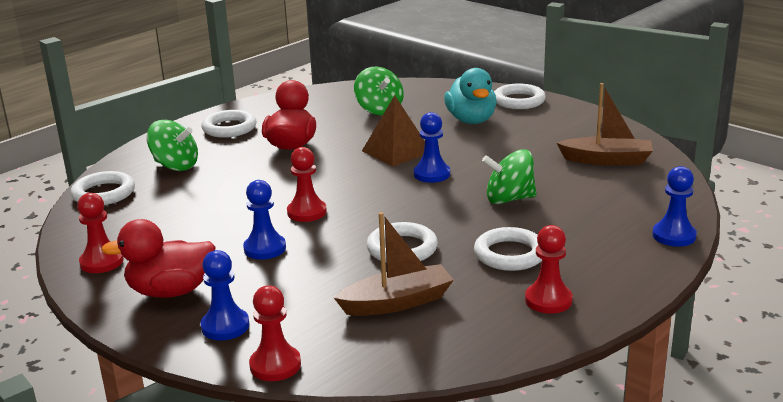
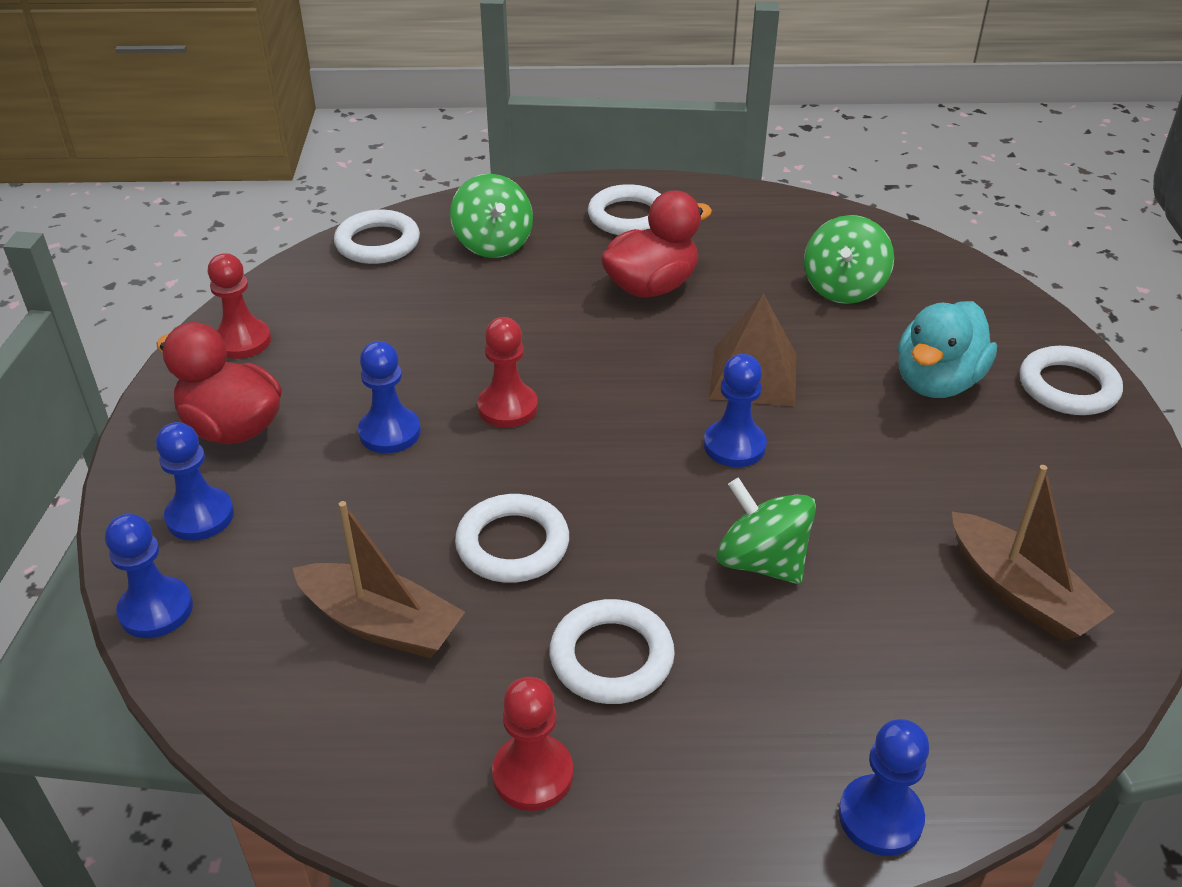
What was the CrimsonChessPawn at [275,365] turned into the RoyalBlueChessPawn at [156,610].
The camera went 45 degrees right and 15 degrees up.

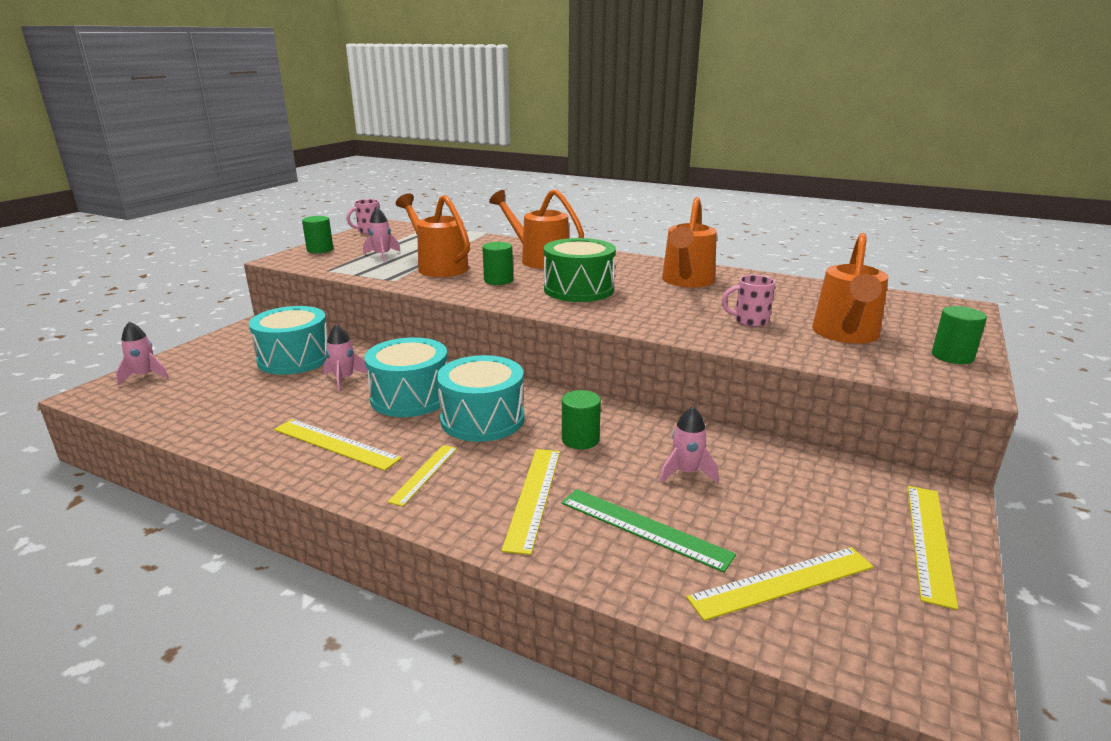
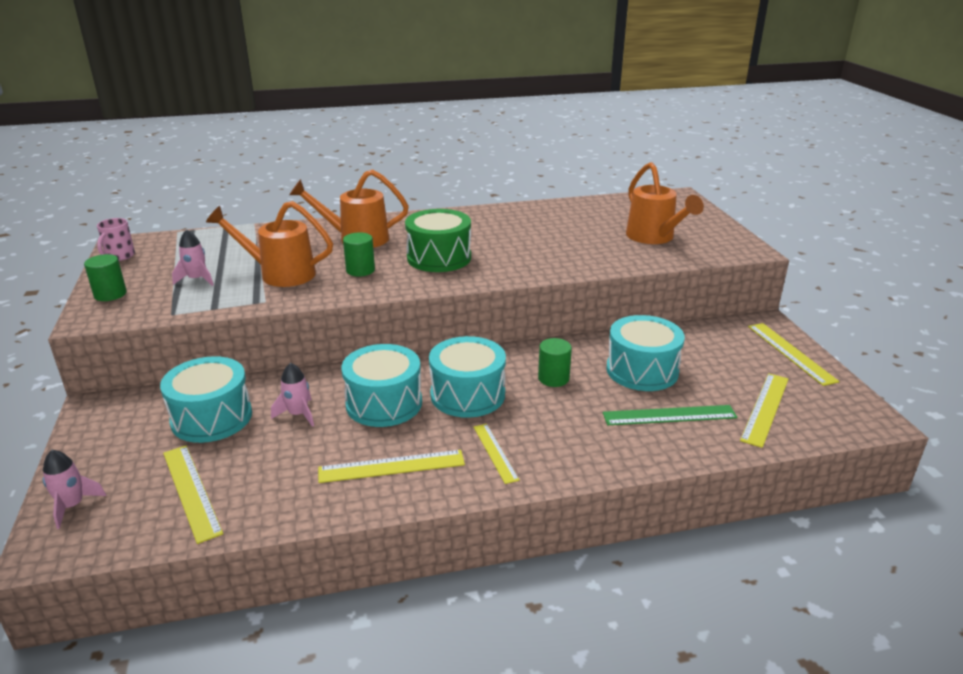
The second view lost the OrangeWateringPot at [686,281].
The second view lost the RosyTeaMug at [749,321].
The second view lost the EmeraldCylinder at [952,356].
The GoldenMeasuringStick ended up elsewhere, having gone from [533,497] to [191,491].
Where the RosyRocket stood at [686,472], the TurquoiseToyDrum came to stand at [642,370].
The camera went 40 degrees left and 5 degrees up.

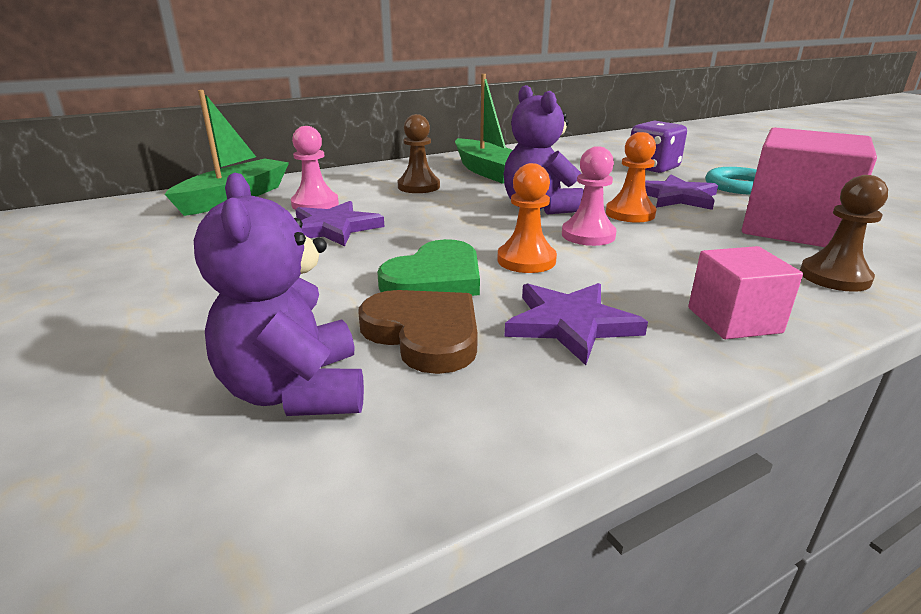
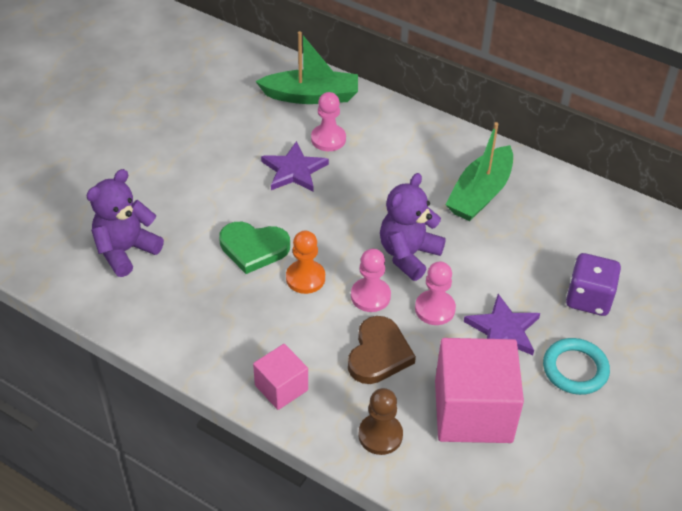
The second view lost the DarkBrownChessPawn at [418,186].
The second view lost the PurpleStarShape at [570,324].
The DarkBrownHeartShape ended up elsewhere, having gone from [424,334] to [378,354].
What was the OrangeChessPawn at [630,214] turned into the RosyChessPawn at [435,309].
The camera went 60 degrees right and 20 degrees up.

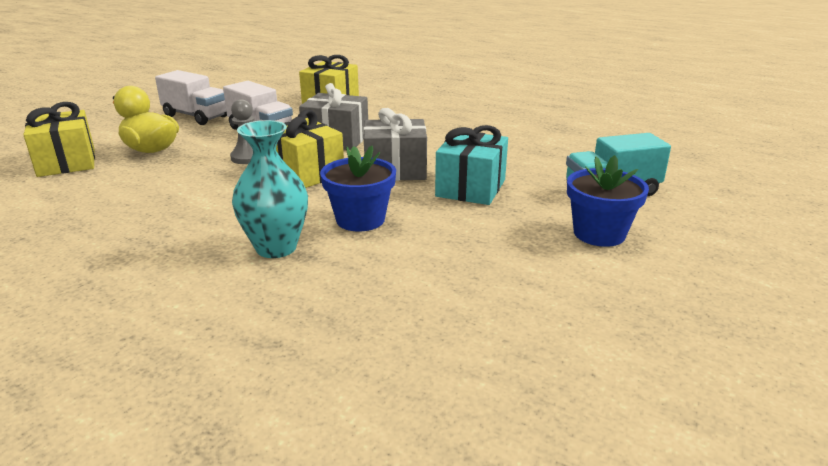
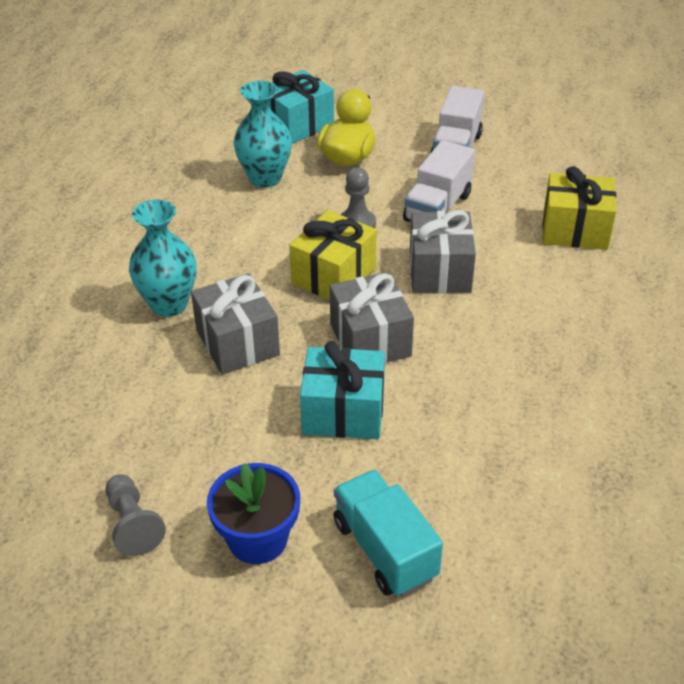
The second view gained the GreyChessPawn at [133,524].
The second view gained the TurquoiseVase at [265,178].
Where the RoyalBluePlantPot stood at [360,219], the GreyPresent came to stand at [237,342].
What was the GoldenPresent at [67,162] turned into the TurquoisePresent at [297,125].
The camera went 75 degrees right and 15 degrees up.

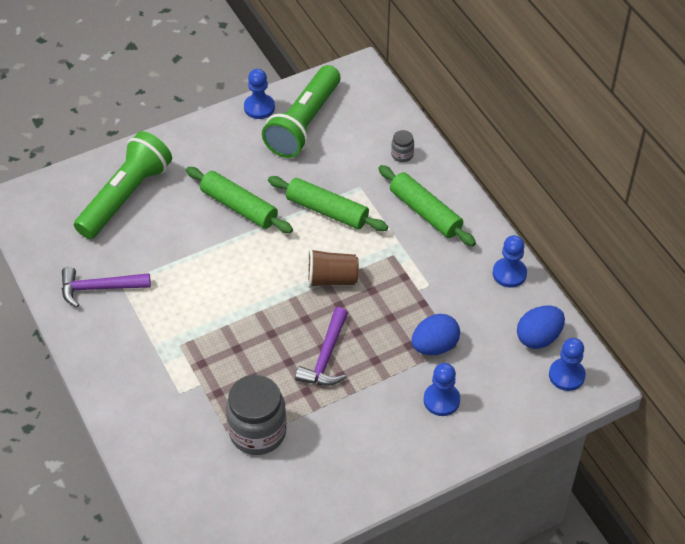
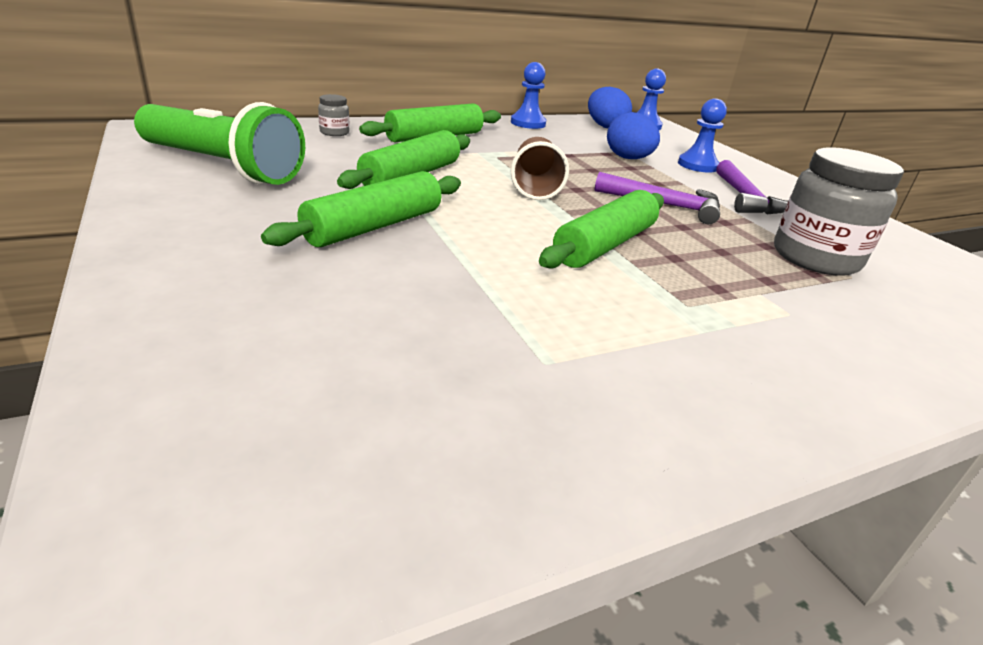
The second view lost the EmeraldFlashlight at [125,196].
The second view lost the RoyalBlueChessPawn at [259,107].
The second view gained the EmeraldRollingPin at [605,245].
The PurpleHammer ended up elsewhere, having gone from [99,288] to [745,198].
The camera went 90 degrees left and 20 degrees down.

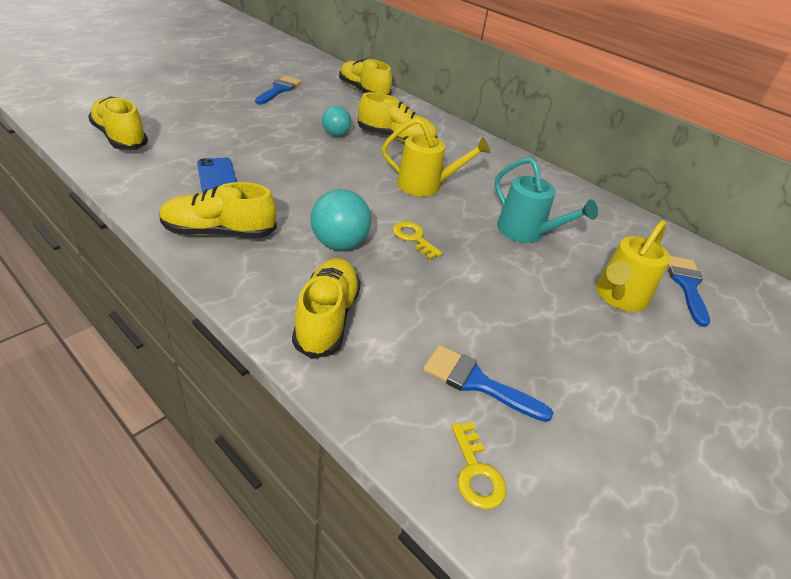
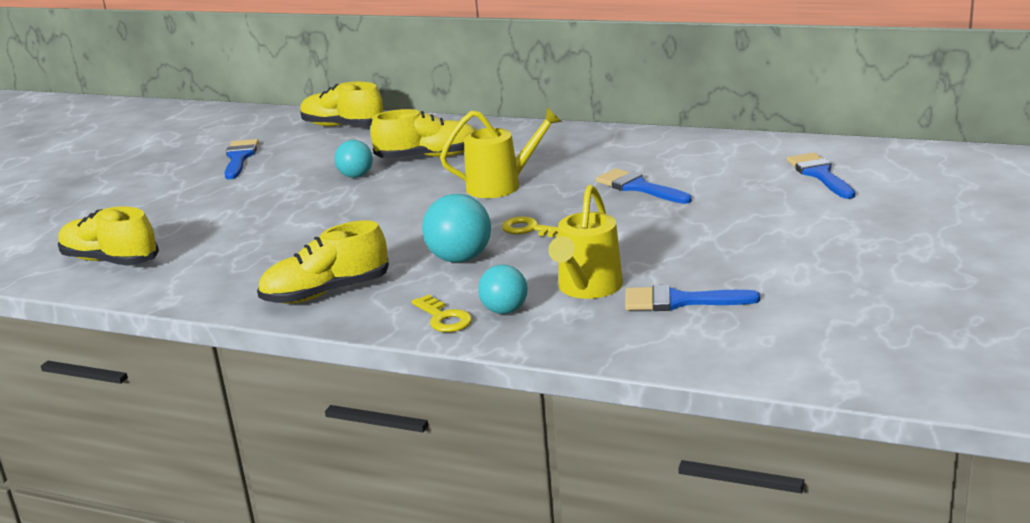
The second view lost the RoyalBluePhone at [217,177].
The GoldenKey ended up elsewhere, having gone from [476,472] to [444,318].
The GoldenWateringPot ended up elsewhere, having gone from [618,297] to [587,288].
Where the GoldenLaceUpShoe stood at [327,318], the TurquoiseSphere came to stand at [504,311].
Where the TurquoiseWateringPot stood at [526,232], the RoyalBluePaintBrush came to stand at [638,187].
The camera went 15 degrees left and 15 degrees down.

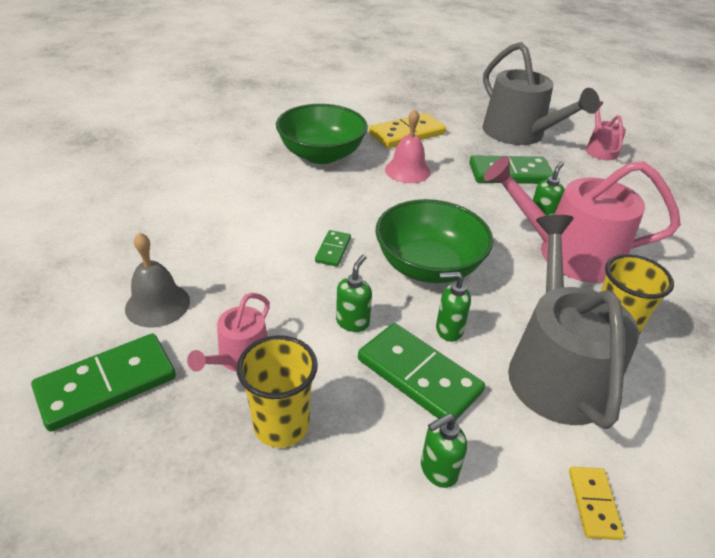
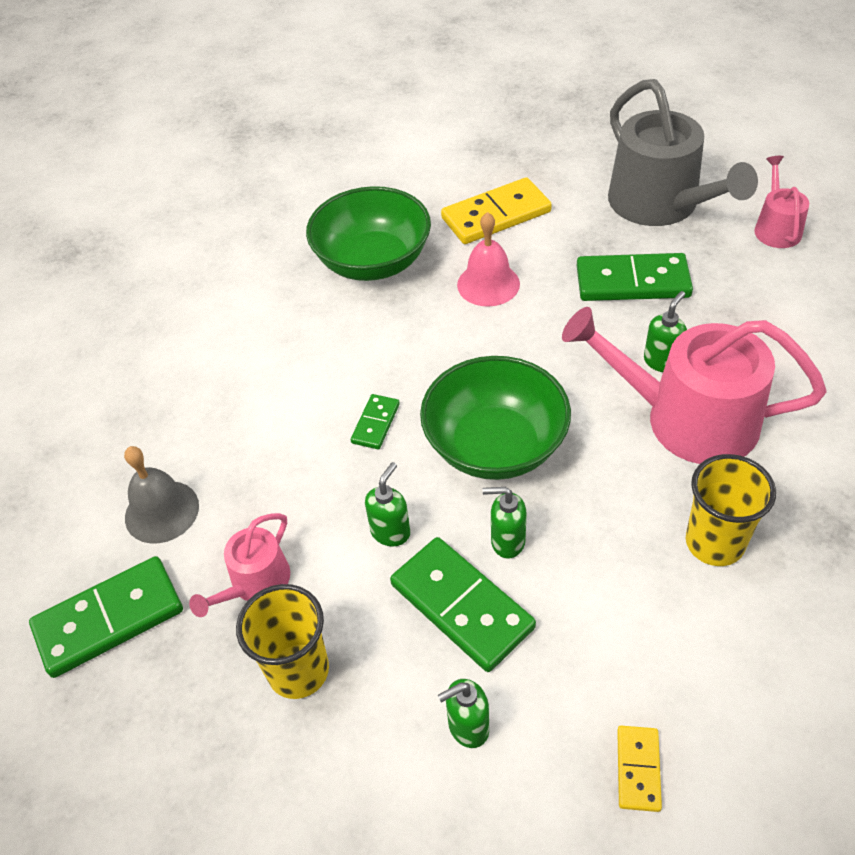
The second view lost the GreyWateringPot at [555,369].
The camera went 10 degrees right and 10 degrees up.

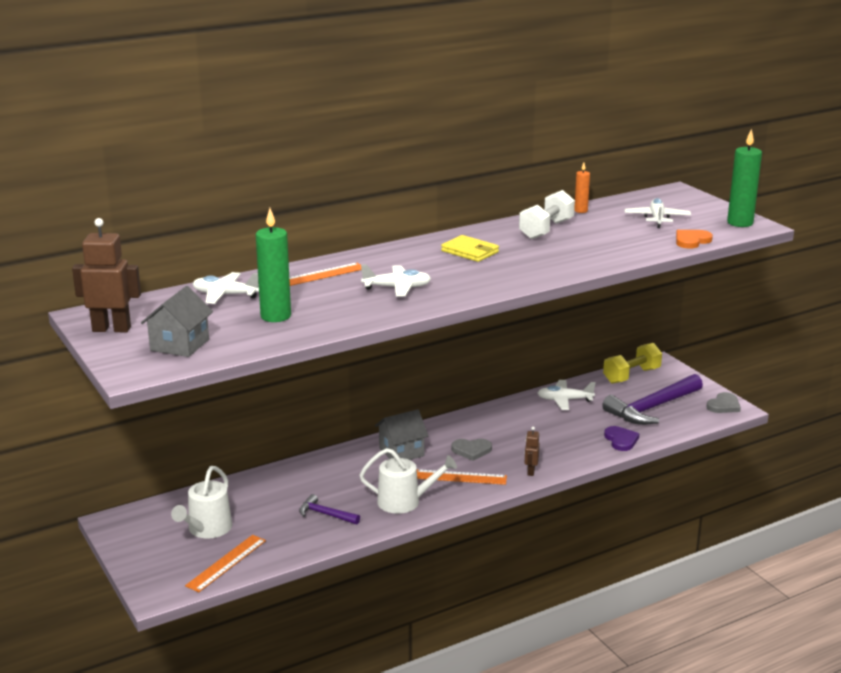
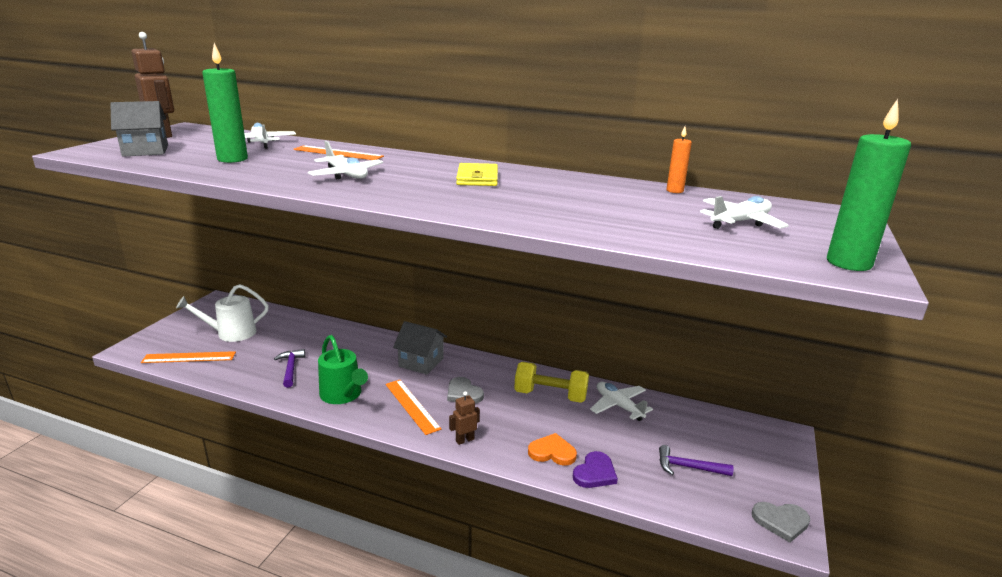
The second view lost the PureWhiteFreeWeight at [546,229].
The GoldenFreeWeight ended up elsewhere, having gone from [631,376] to [550,395].
The OrangeHeartShape ended up elsewhere, having gone from [691,241] to [552,452].
What was the PureWhiteWateringPot at [404,501] turned into the EmeraldWateringPot at [343,395].
The size of the PurpleHammer at [652,408] changed by a factor of 0.49.
The camera went 50 degrees right and 0 degrees up.

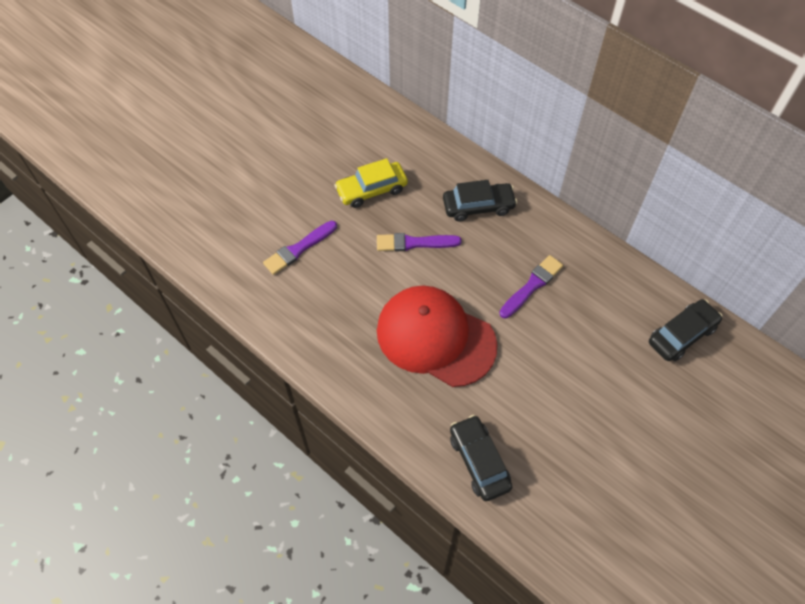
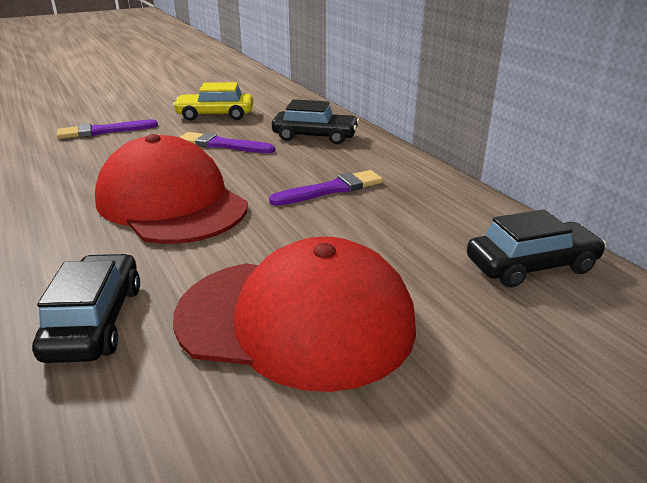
The second view gained the CrimsonBaseballCap at [296,320].
The camera went 20 degrees right and 30 degrees down.

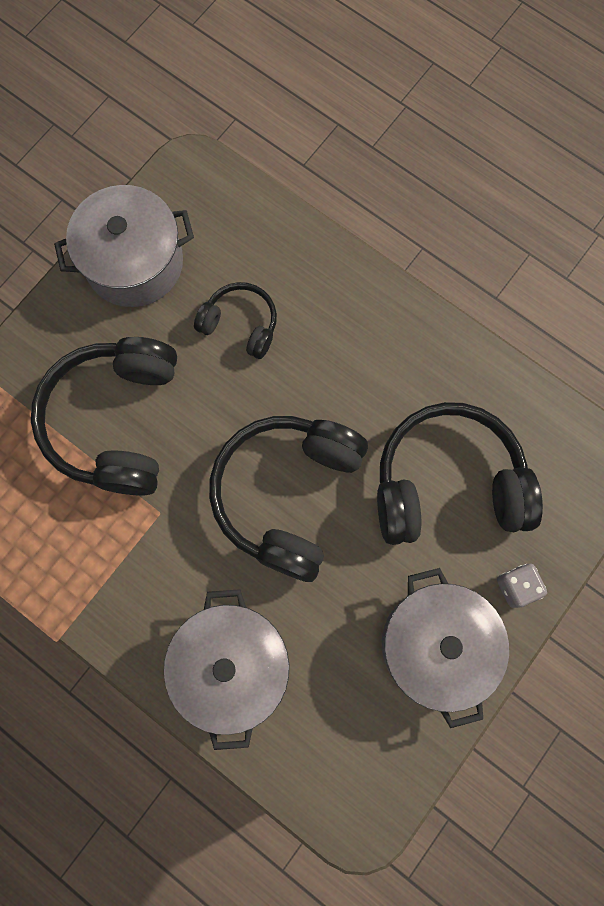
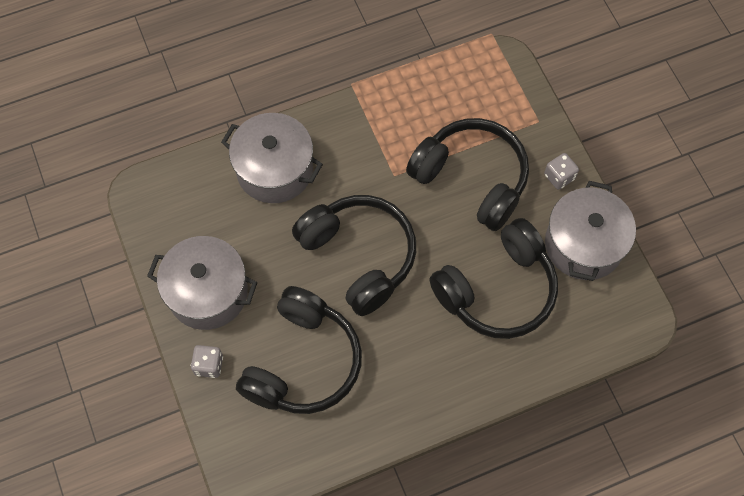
The second view gained the GreyGameDie at [559,177].
The size of the EbonyHeadphones at [240,324] changed by a factor of 1.91.
The camera went 120 degrees right and 10 degrees down.

